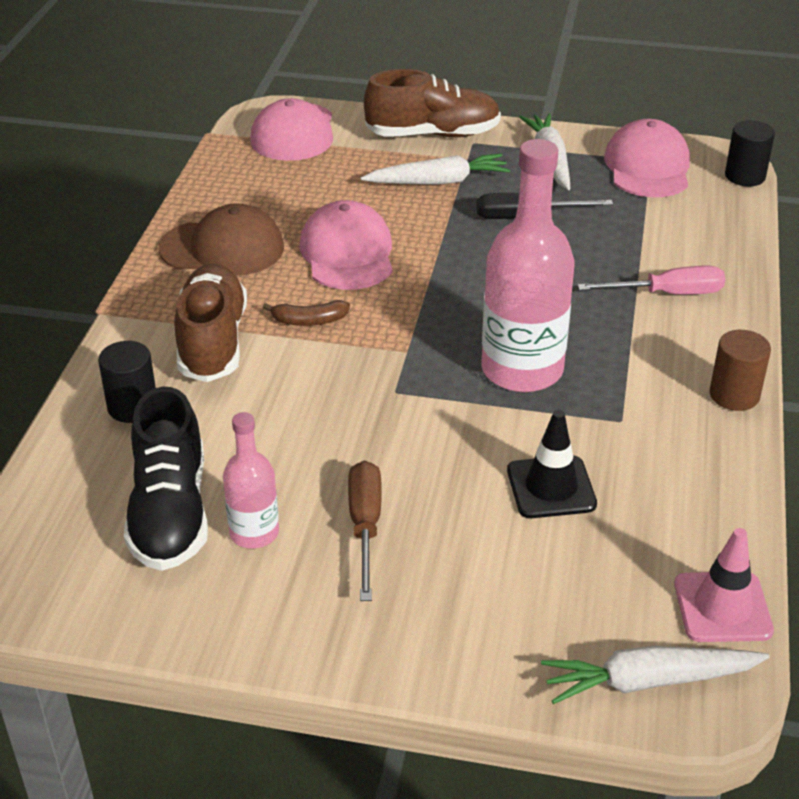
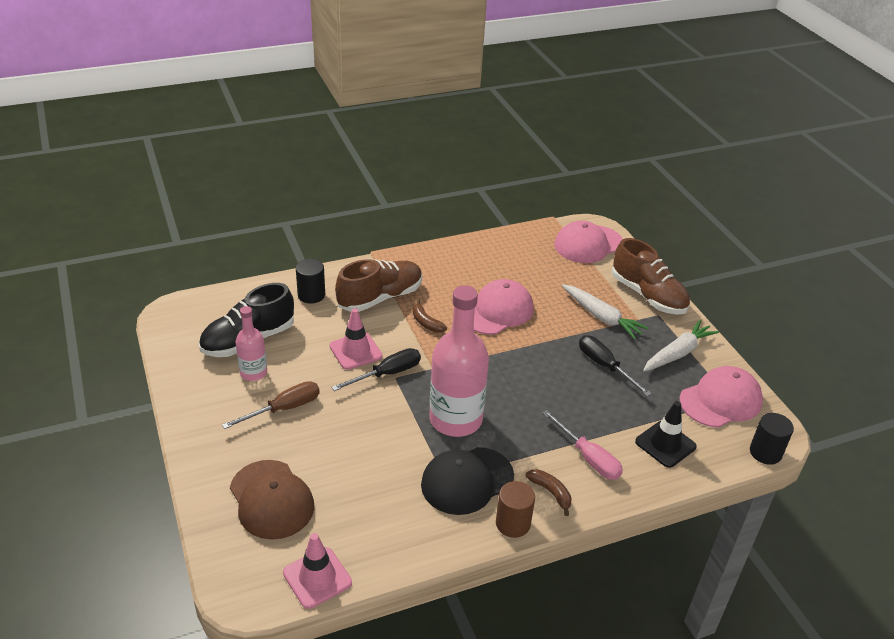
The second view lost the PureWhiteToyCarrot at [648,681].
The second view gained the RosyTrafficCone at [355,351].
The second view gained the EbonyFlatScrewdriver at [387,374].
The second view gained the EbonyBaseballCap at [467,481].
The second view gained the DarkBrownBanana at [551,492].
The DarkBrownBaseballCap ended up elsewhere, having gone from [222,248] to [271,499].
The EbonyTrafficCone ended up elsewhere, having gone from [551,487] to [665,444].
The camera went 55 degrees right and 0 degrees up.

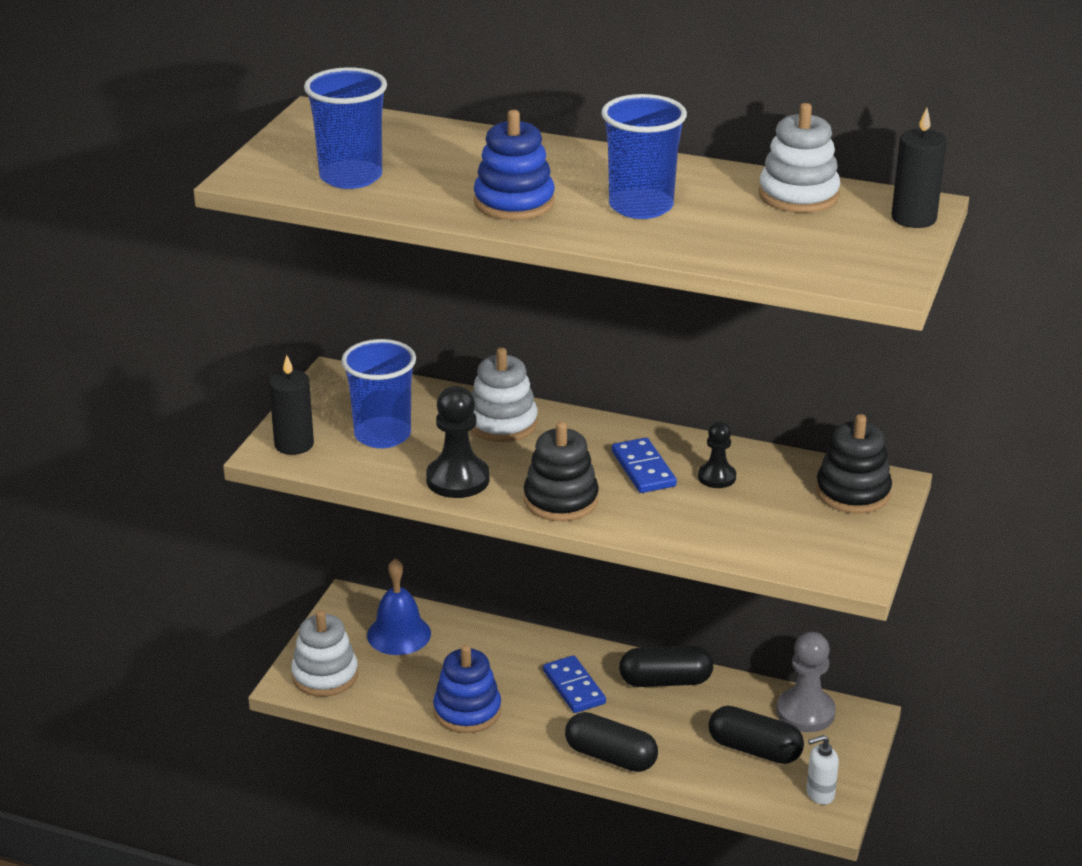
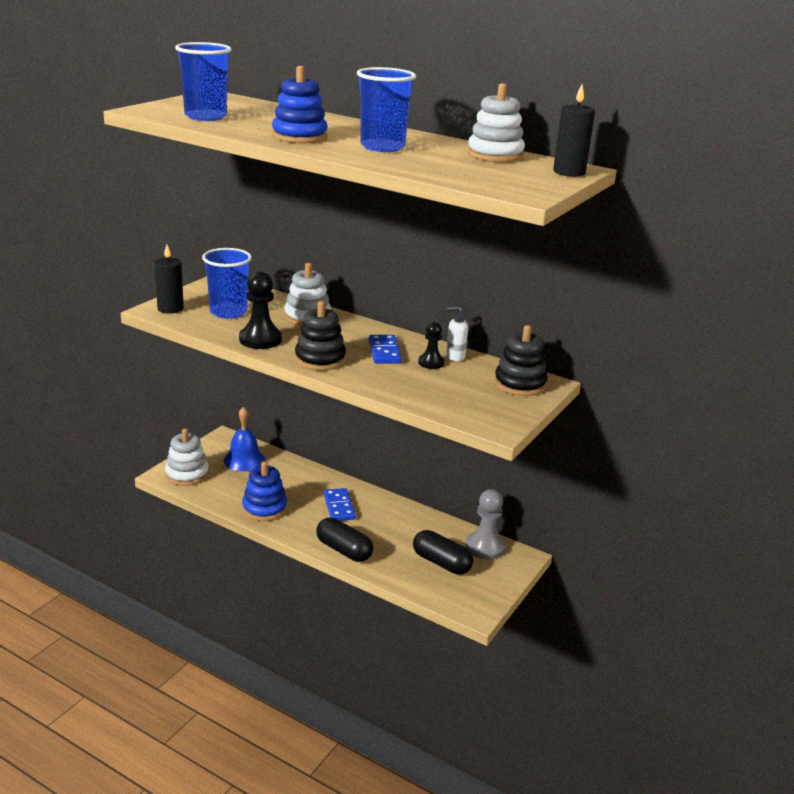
The second view lost the EbonyPill at [665,681].
The PureWhiteSoapPump ended up elsewhere, having gone from [820,794] to [455,356].
The camera went 10 degrees right and 5 degrees down.

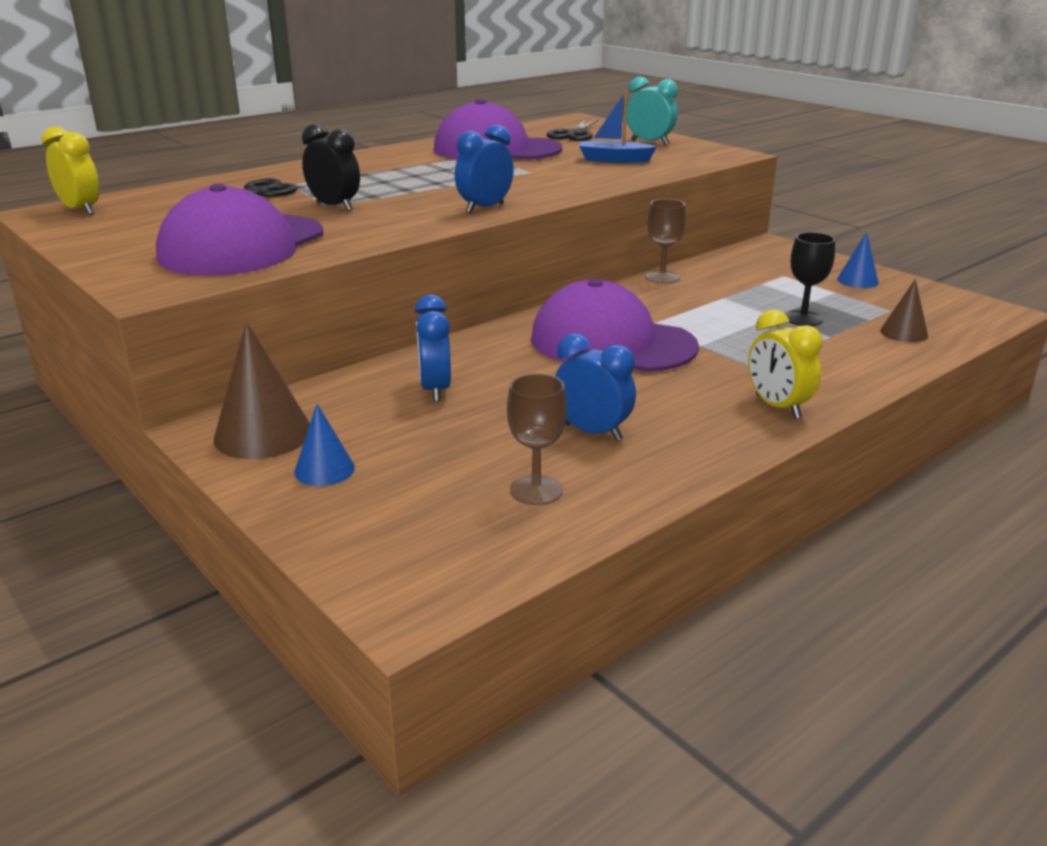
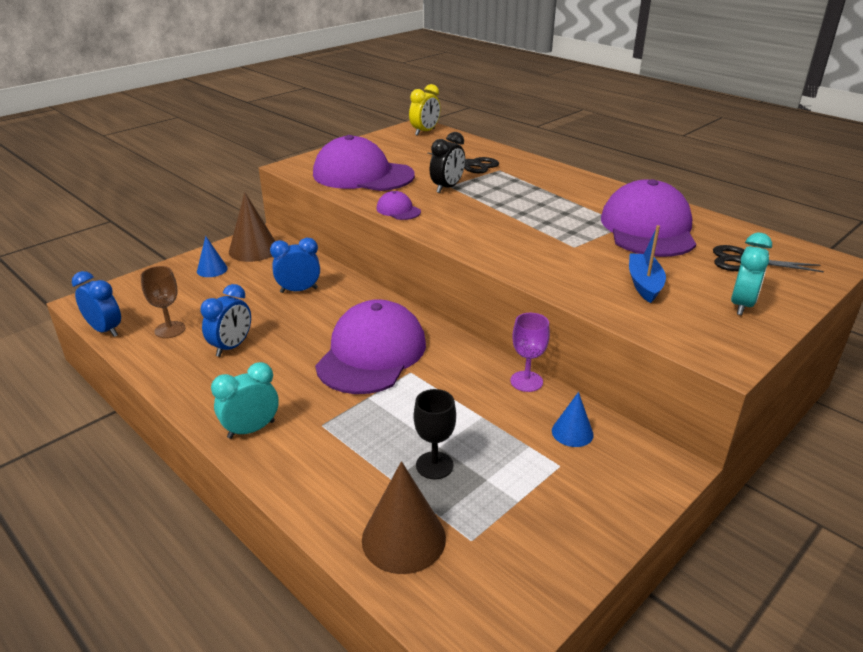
The second view gained the PurpleBaseballCap at [398,210].
The RoyalBlueClock ended up elsewhere, having gone from [485,208] to [105,330].
The RoyalBlueConeShape ended up elsewhere, having gone from [857,280] to [572,432].
What was the DarkBrownWineGlass at [662,277] turned into the PurpleWineGlass at [526,381].
What was the GoldenClock at [777,407] turned into the TurquoiseClock at [251,429].
The size of the DarkBrownConeShape at [904,333] changed by a factor of 1.72.
The camera went 85 degrees right and 5 degrees up.

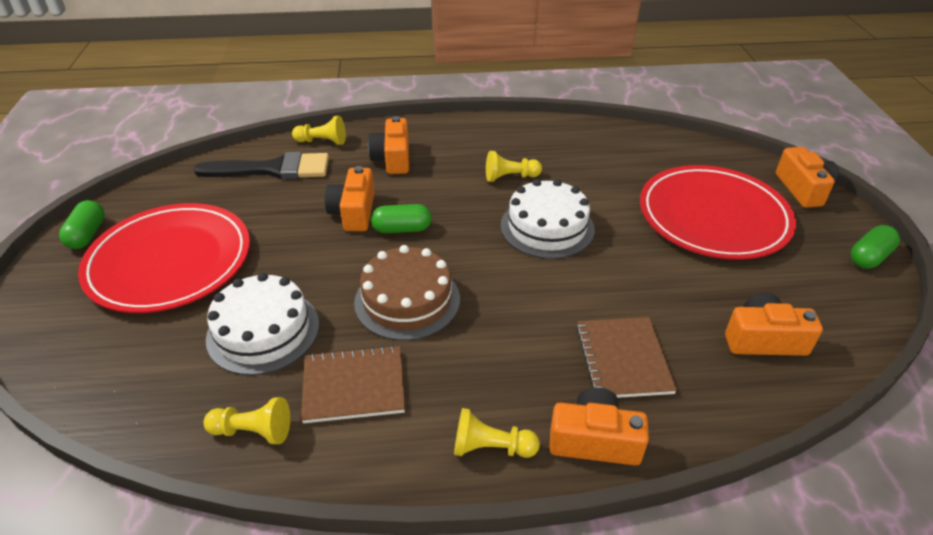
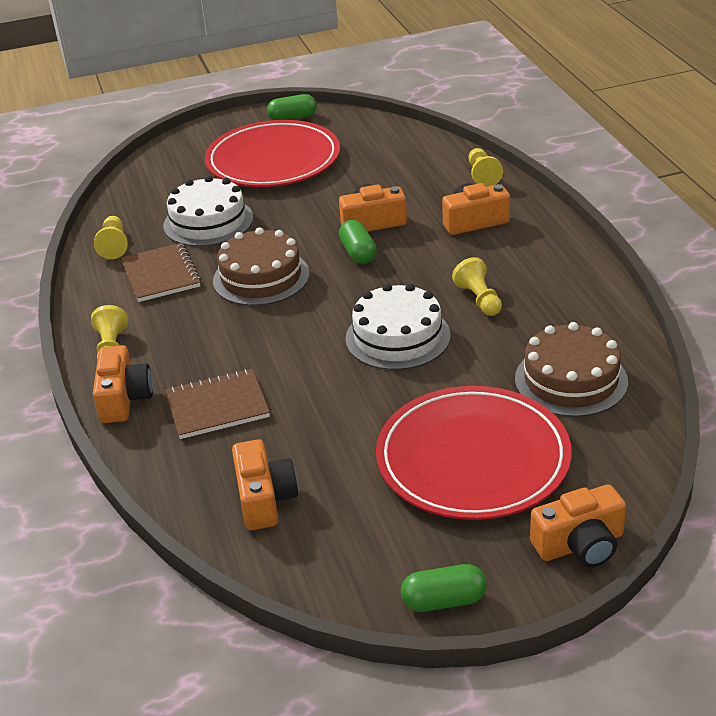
The second view lost the EbonyPaintBrush at [273,169].
The second view gained the DarkBrownGateau at [571,380].
The EmeraldPill at [869,257] ended up facing another way, 45 degrees counterclockwise from before.
The camera went 80 degrees right and 5 degrees down.

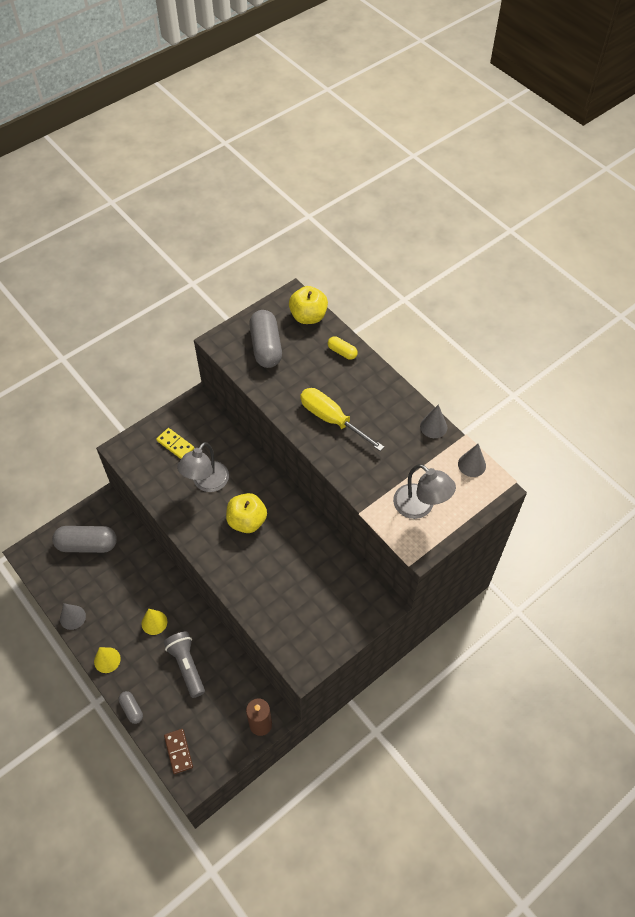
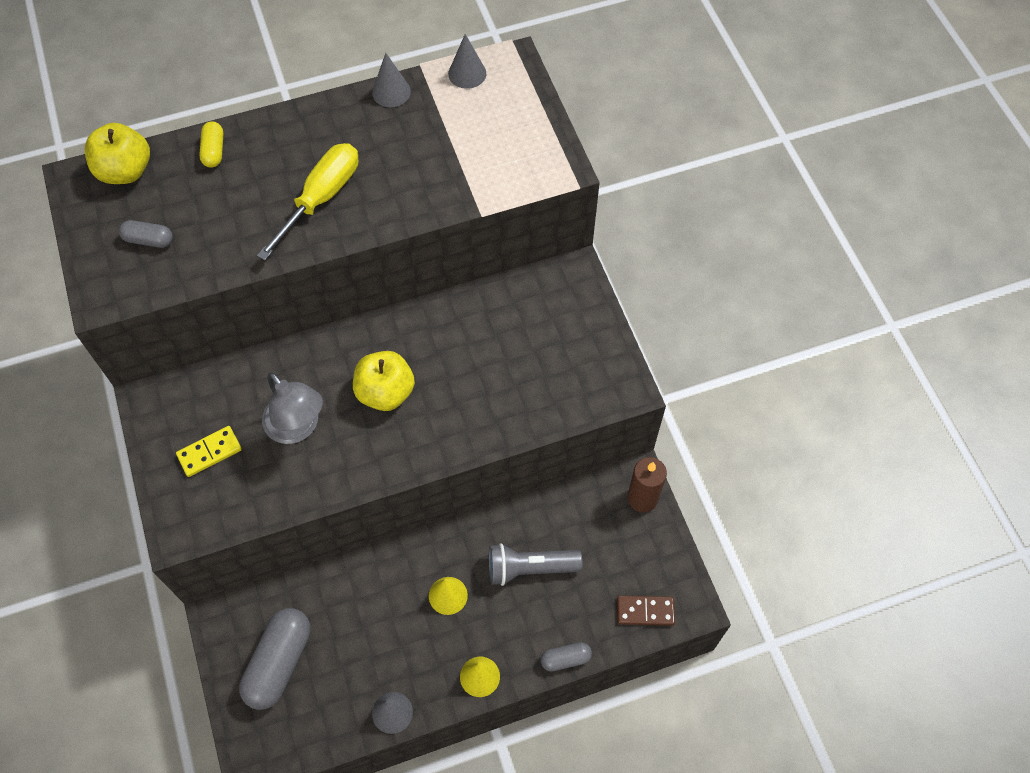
The second view lost the GreyLamp at [420,507].
The GoldenFlatScrewdriver at [332,419] ended up facing another way, 150 degrees clockwise from before.
The GoldenPill at [342,352] ended up facing another way, 60 degrees counterclockwise from before.
The size of the GreyPill at [266,347] changed by a factor of 0.51.
The camera went 70 degrees left and 5 degrees up.

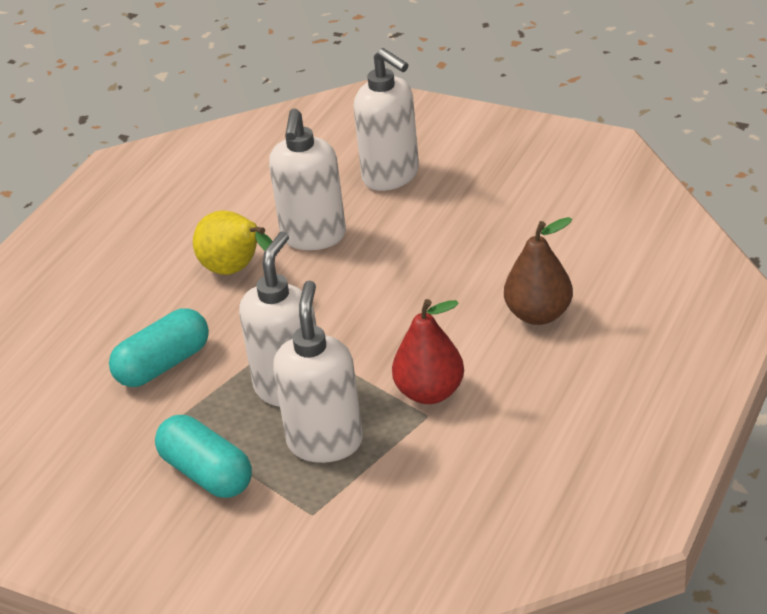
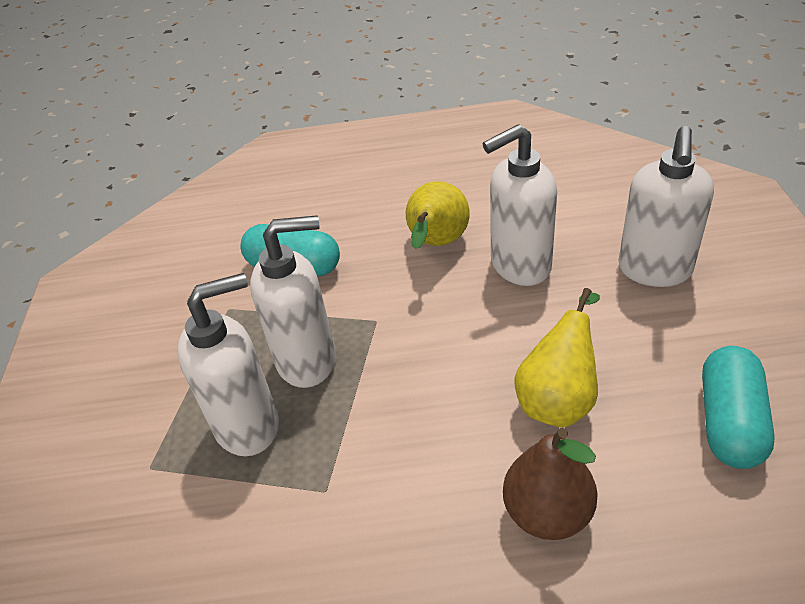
The second view lost the CrimsonToyPear at [430,392].
The second view gained the GoldenToyPear at [558,399].
The TurquoisePill ended up elsewhere, having gone from [207,473] to [729,422].
The camera went 60 degrees right and 5 degrees up.

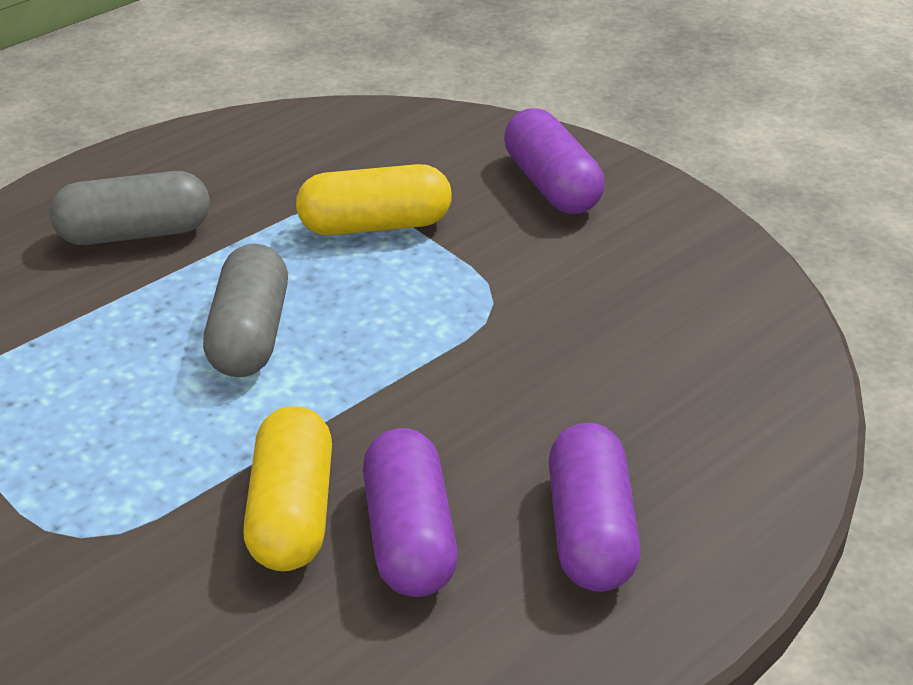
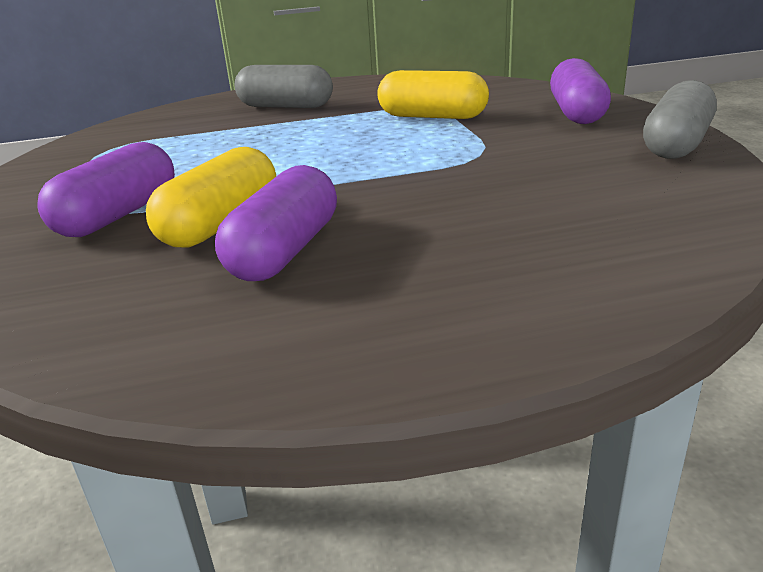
The GreyPill ended up elsewhere, having gone from [250,335] to [676,144].
The PurplePill ended up elsewhere, having gone from [590,531] to [118,215].
The camera went 30 degrees right and 10 degrees down.

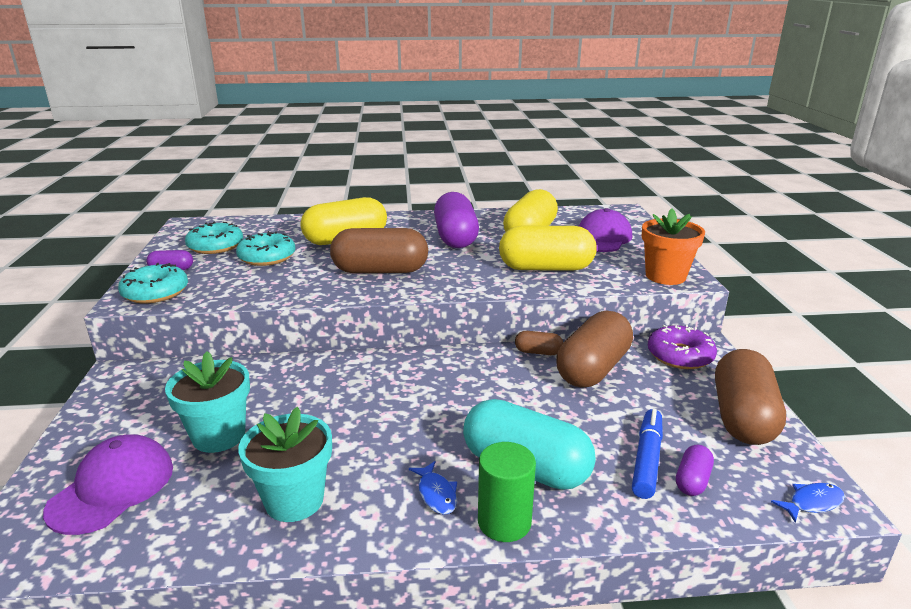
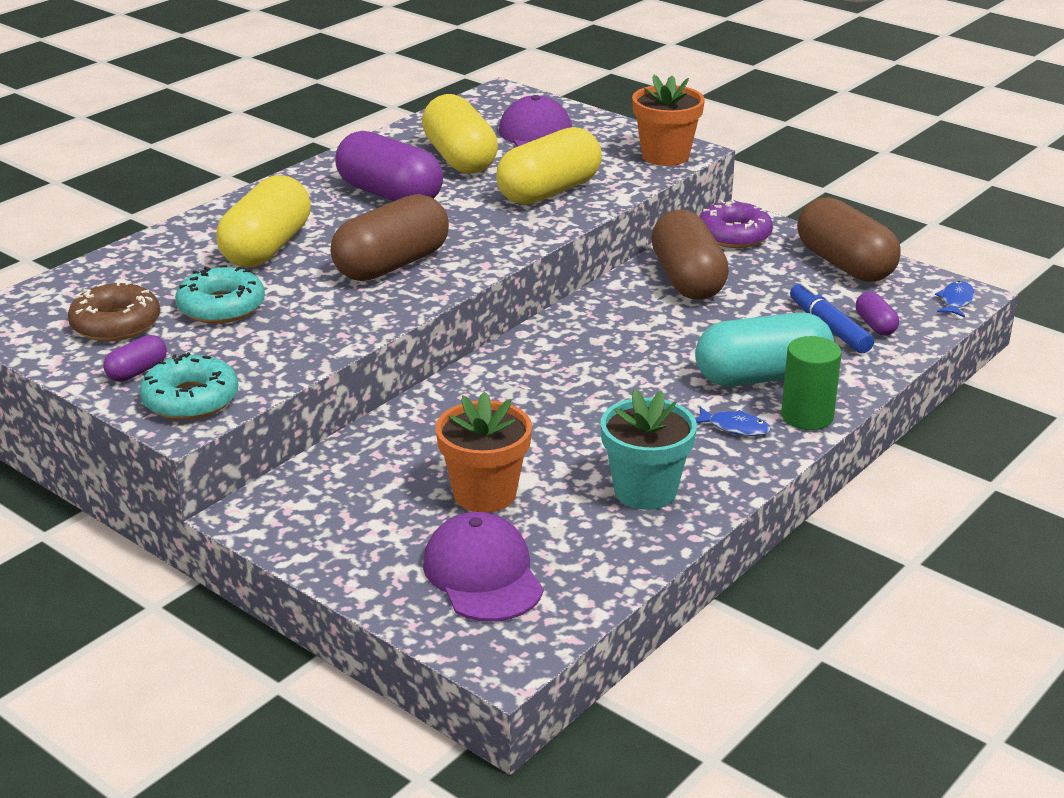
The second view lost the DarkBrownPill at [538,352].
What was the TurquoisePlantPot at [219,436] turned into the OrangePlantPot at [485,494].
What was the TurquoiseDoughnut at [215,246] turned into the DarkBrownDoughnut at [116,324].
The camera went 45 degrees left and 5 degrees up.

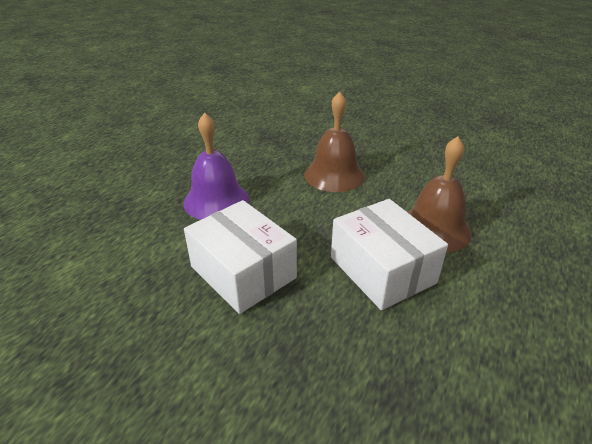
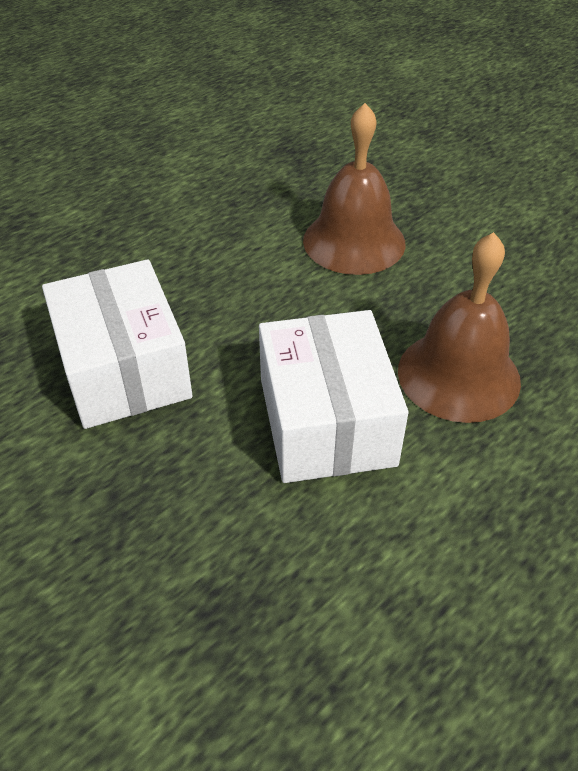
The second view lost the PurpleBell at [216,200].
The camera went 20 degrees right and 10 degrees up.

